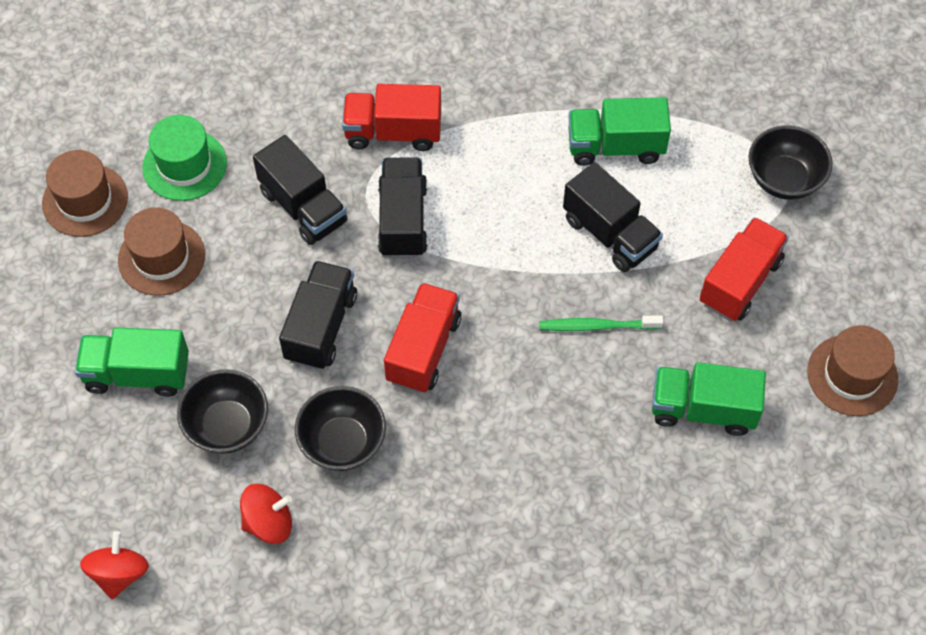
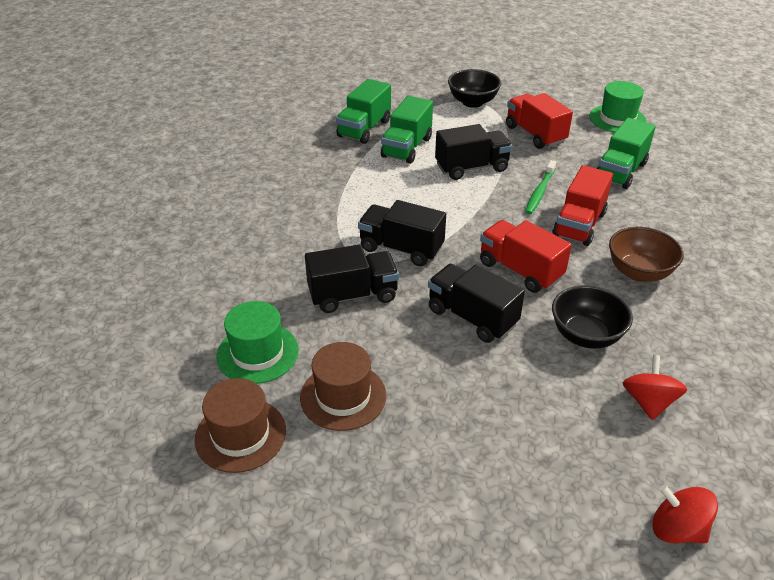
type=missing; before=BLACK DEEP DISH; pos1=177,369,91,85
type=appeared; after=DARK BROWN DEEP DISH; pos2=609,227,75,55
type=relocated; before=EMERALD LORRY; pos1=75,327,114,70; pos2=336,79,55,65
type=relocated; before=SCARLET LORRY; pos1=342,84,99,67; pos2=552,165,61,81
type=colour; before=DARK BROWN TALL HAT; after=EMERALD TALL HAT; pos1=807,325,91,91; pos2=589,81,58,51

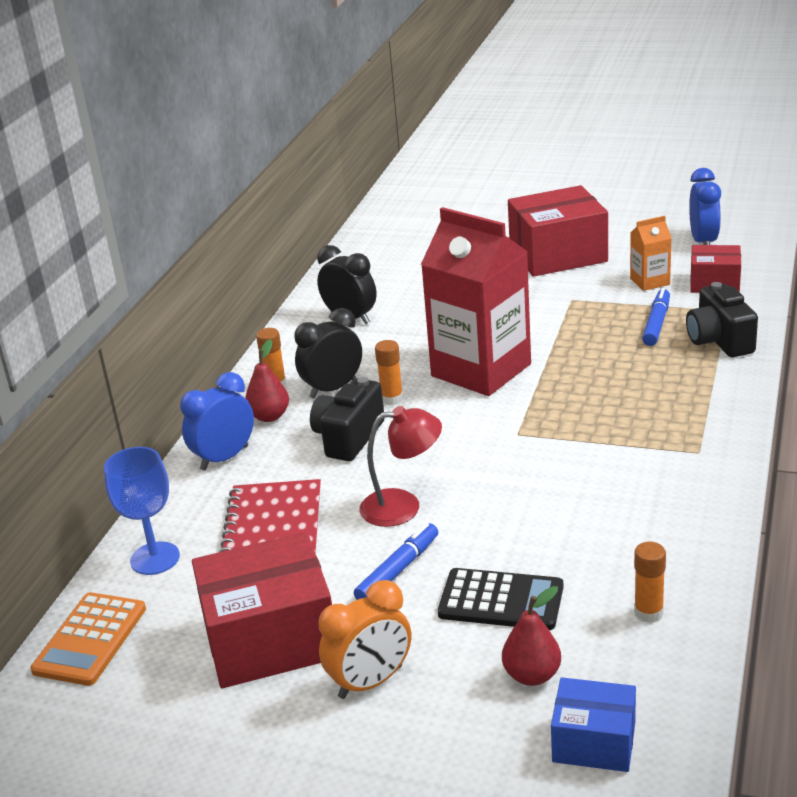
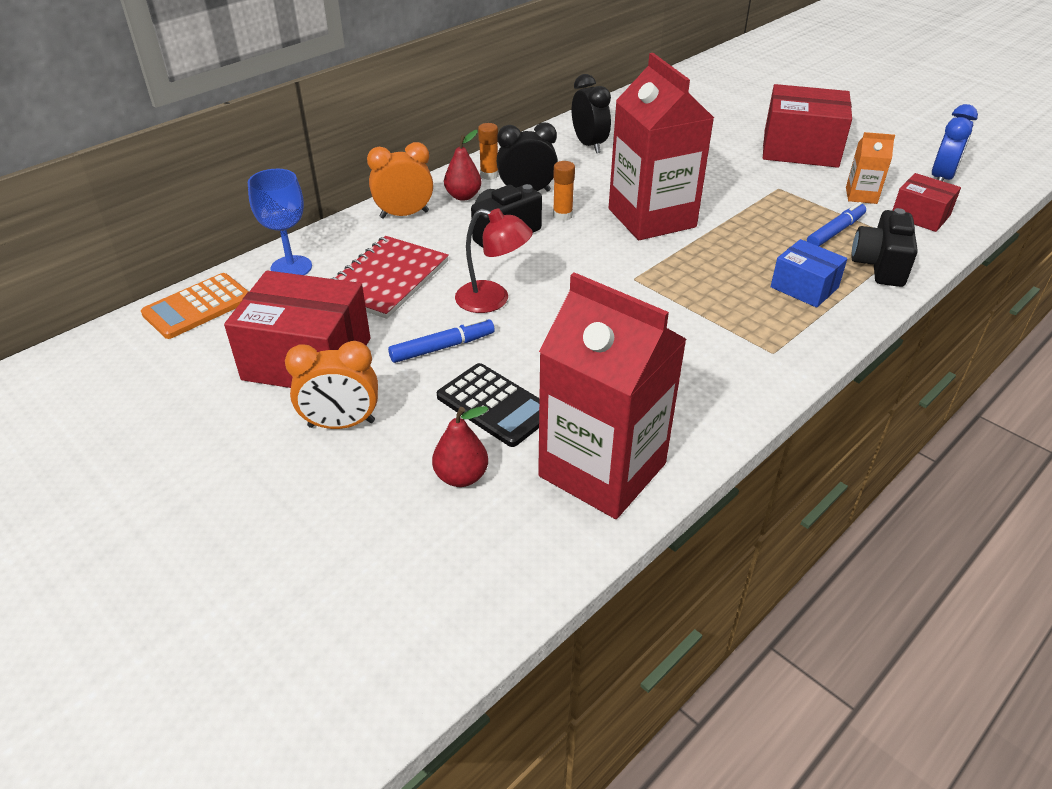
type=relocated; before=COBALT PARCEL; pos1=551,677,85,95; pos2=771,239,76,69
type=exchanged; before=BRIGHT ORANGE GLUE STICK; after=SCARLET CARTON; pos1=634,542,32,81; pos2=538,272,149,247
type=colour; before=COBALT ALARM CLOCK; after=BRIGHT ORANGE ALARM CLOCK; pos1=180,372,74,98; pos2=367,142,66,77

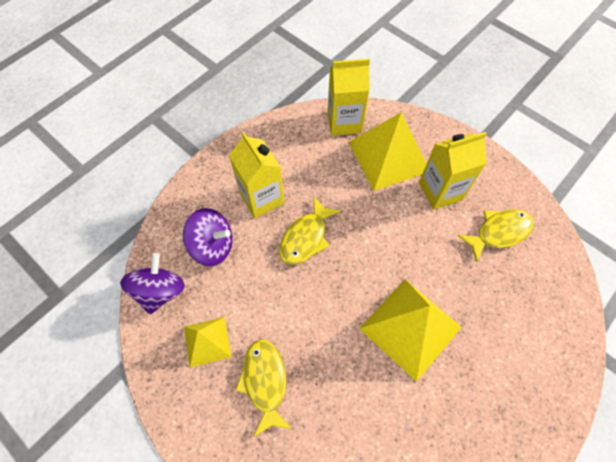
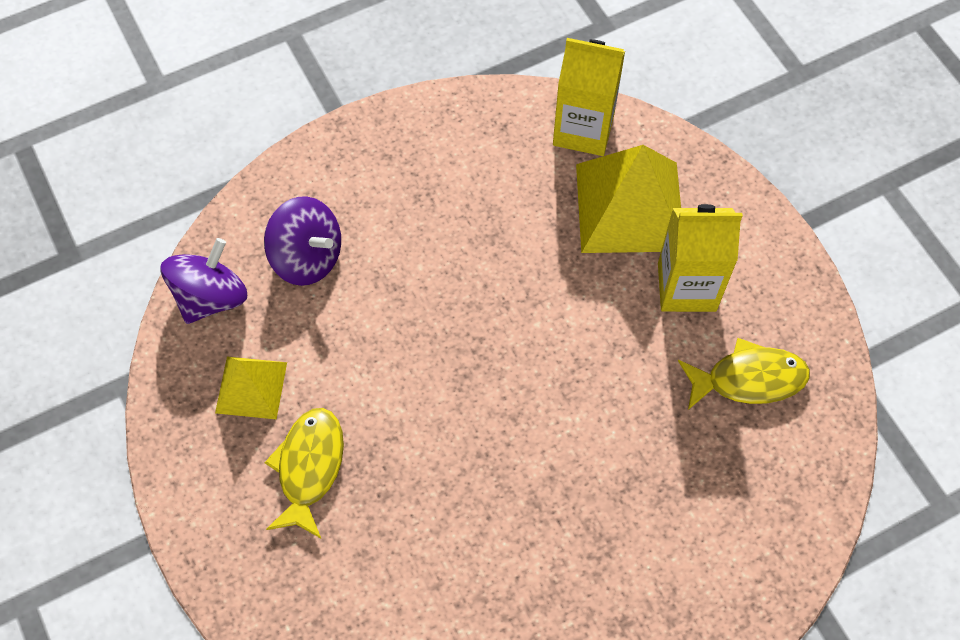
type=missing; before=YELLOW CARTON; pos1=229,132,55,86
type=missing; before=YELLOW TOY FISH; pos1=279,197,62,68
type=missing; before=YELLOW PYRAMID SHAPE; pos1=359,279,103,103

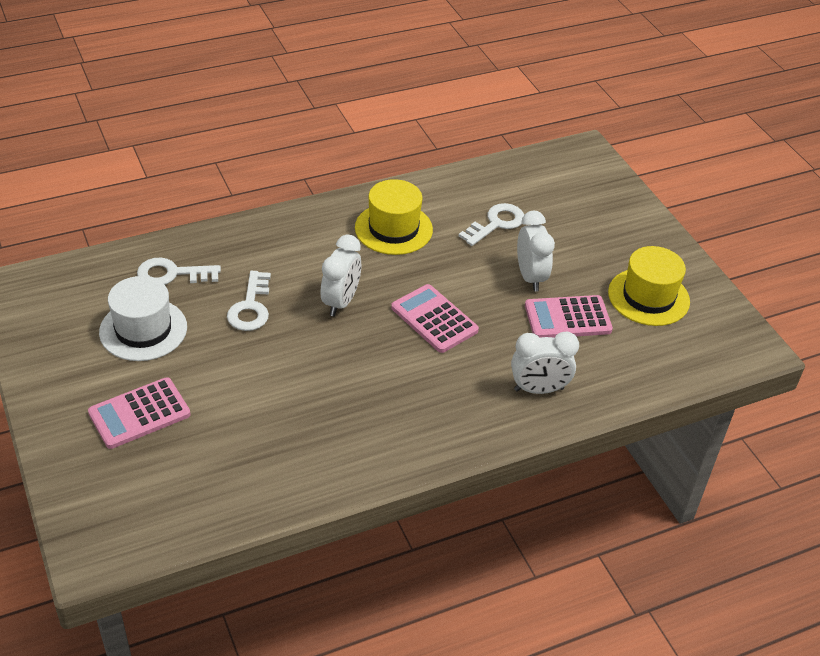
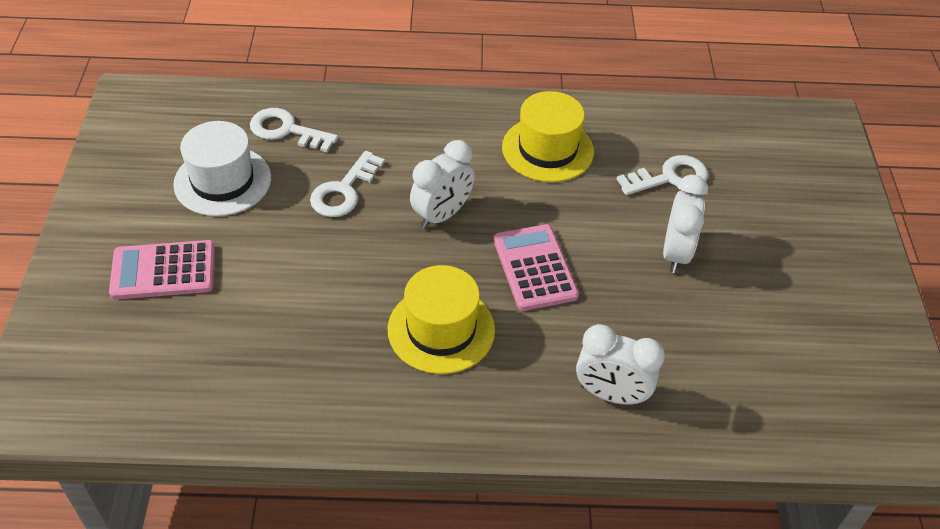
type=missing; before=PINK POCKET CALCULATOR; pos1=525,295,88,43
type=relocated; before=YELLOW TALL HAT; pos1=608,246,82,80; pos2=388,265,107,109

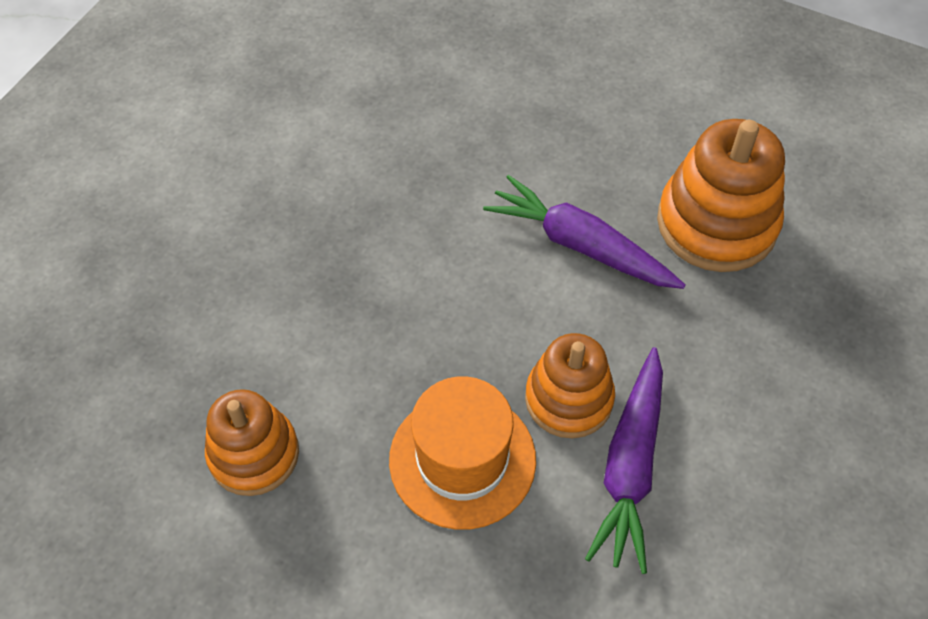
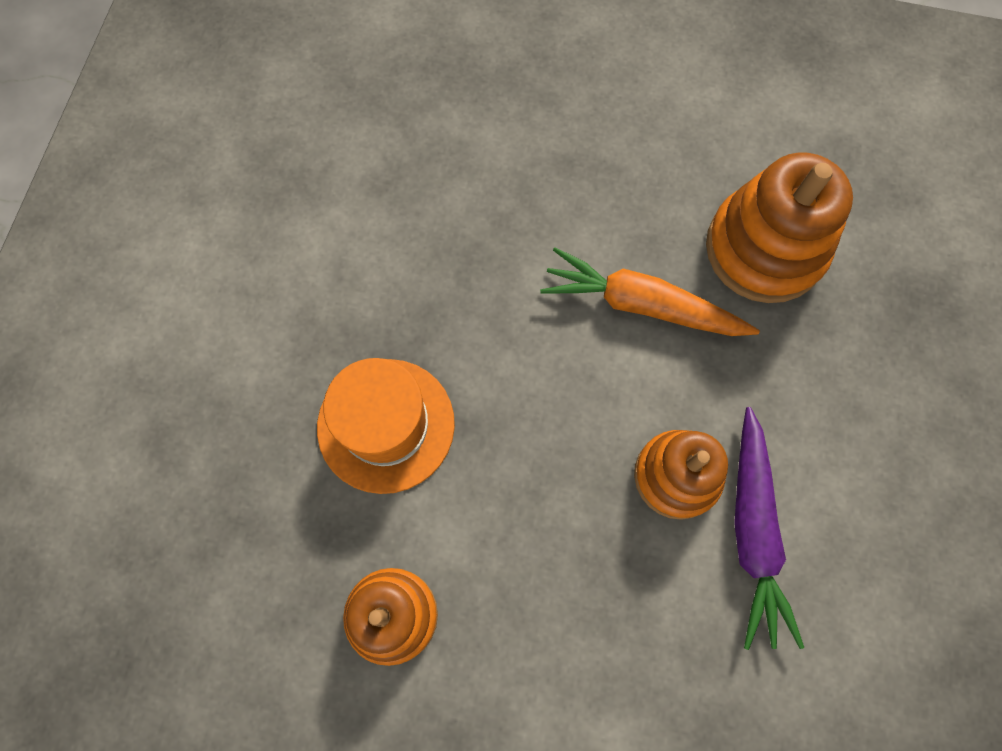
type=relocated; before=BRIGHT ORANGE TALL HAT; pos1=389,376,147,154; pos2=317,358,138,136
type=colour; before=PURPLE TOY CARROT; after=BRIGHT ORANGE TOY CARROT; pos1=483,175,202,114; pos2=540,247,220,89

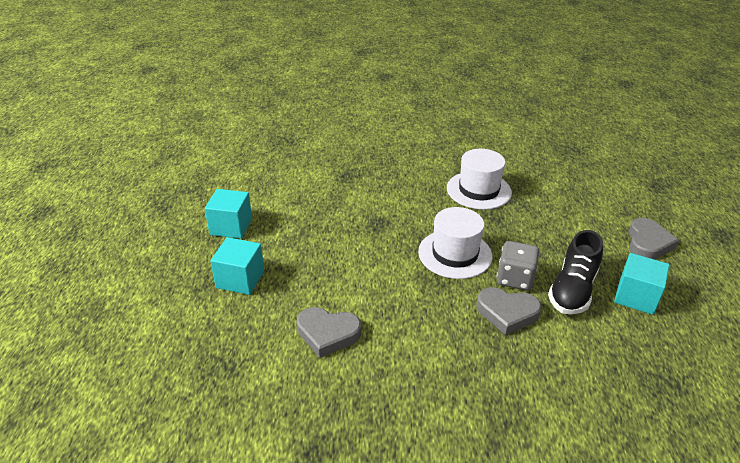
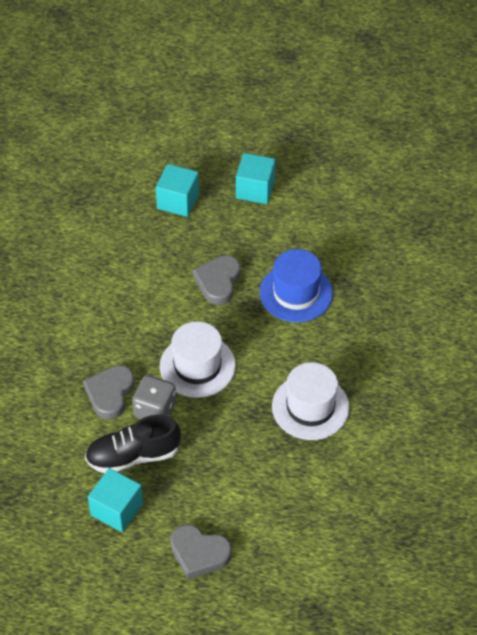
type=appeared; after=COBALT TALL HAT; pos2=260,249,73,73
type=relocated; before=GRAY LOVE HEART; pos1=297,307,64,51; pos2=193,255,48,50
type=spun; before=BLACK SHOE; pos1=548,230,55,84; pos2=85,414,96,59; turn=-45

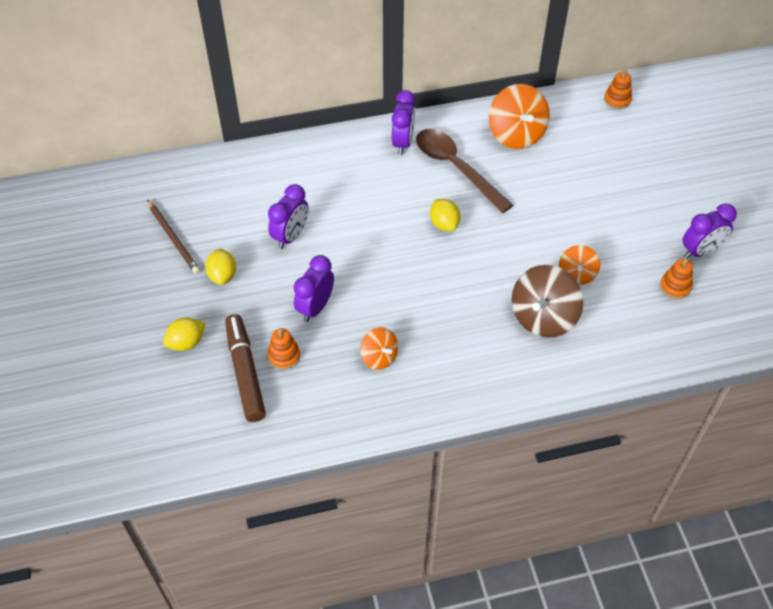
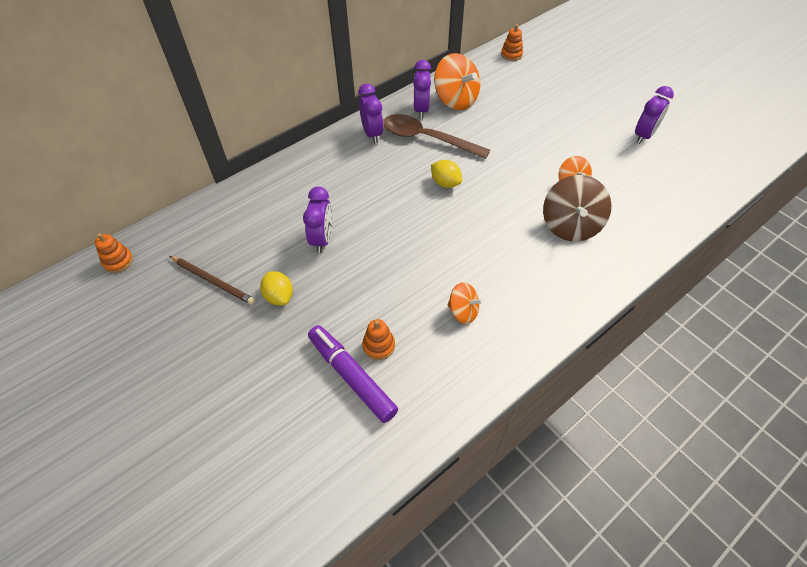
type=missing; before=YELLOW LEMON; pos1=163,318,43,33
type=relocated; before=PURPLE ALARM CLOCK; pos1=294,255,40,67; pos2=413,60,18,59
type=relocated; before=BRIGHT ORANGE RING STACKER; pos1=660,258,33,41; pos2=95,233,38,40
type=colour; before=DARK BROWN FELT PEN; after=PURPLE FELT PEN; pos1=225,314,41,108; pos2=308,325,90,98

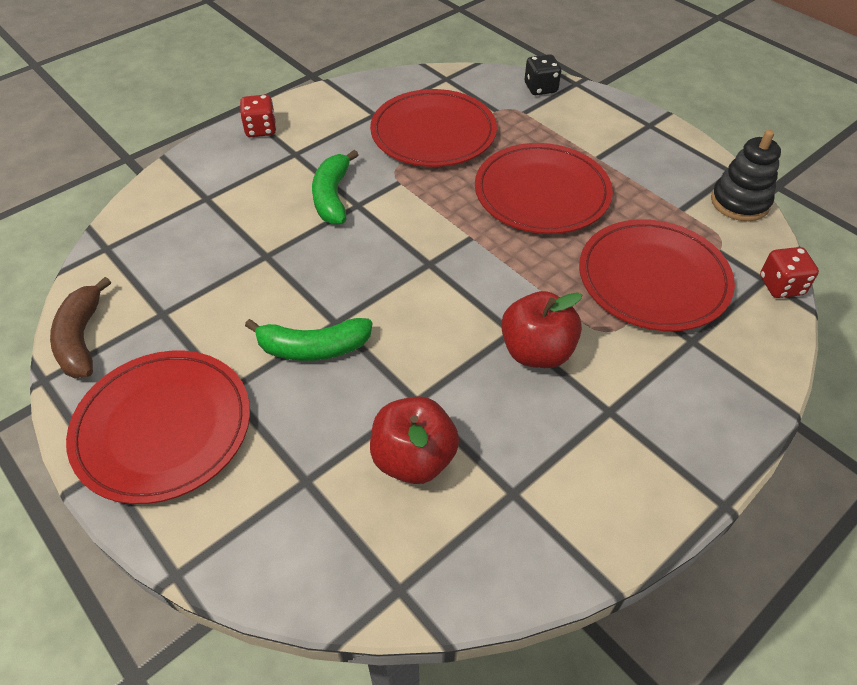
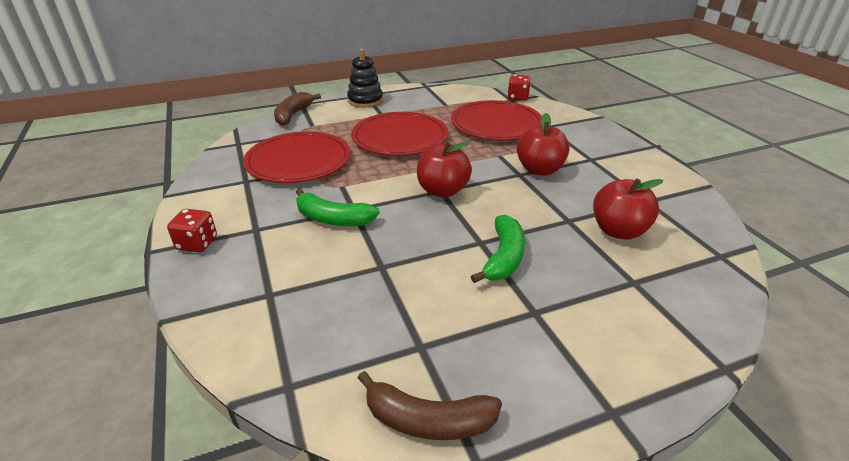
type=missing; before=SCARLET DINNER PLATE; pos1=66,351,184,153
type=appeared; after=SCARLET APPLE; pos2=417,141,55,56
type=relocated; before=BLACK RING STACKER; pos1=711,130,70,91; pos2=347,49,36,59
type=exchanged; before=BLACK DICE; after=DARK BROWN TOY BANANA; pos1=525,54,36,41; pos2=274,92,47,34

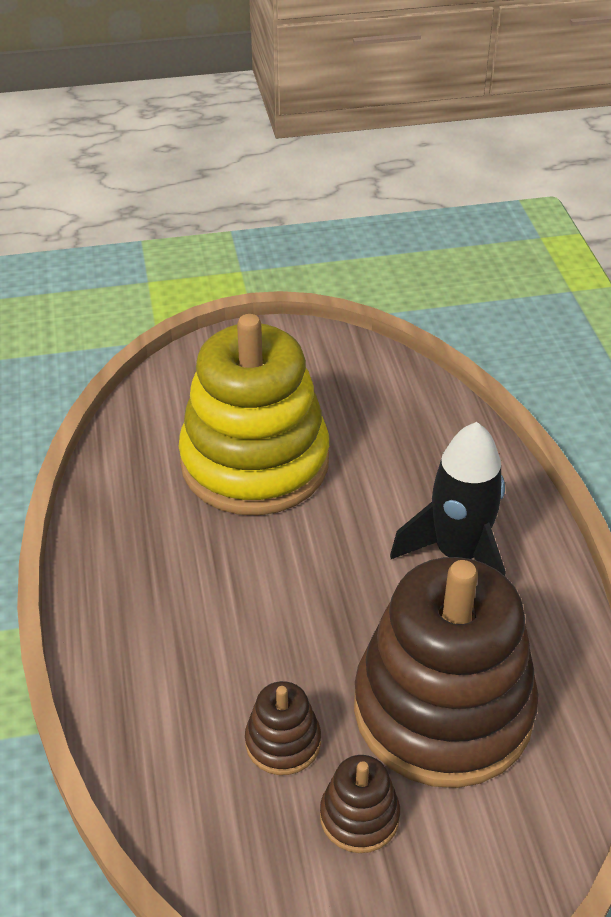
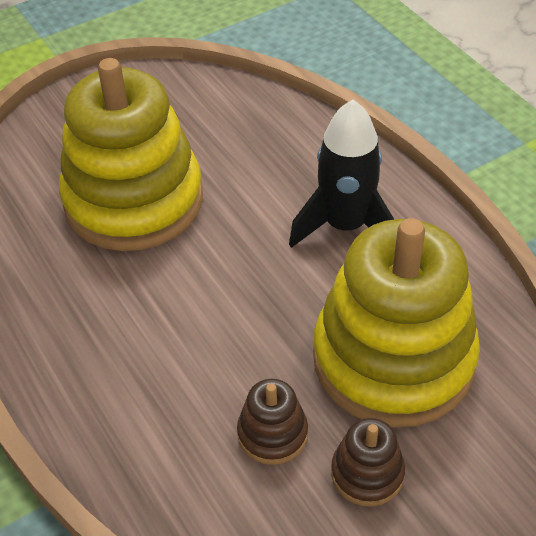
type=colour; before=DARK BROWN RING STACKER; after=YELLOW RING STACKER; pos1=354,557,184,231; pos2=313,218,167,209

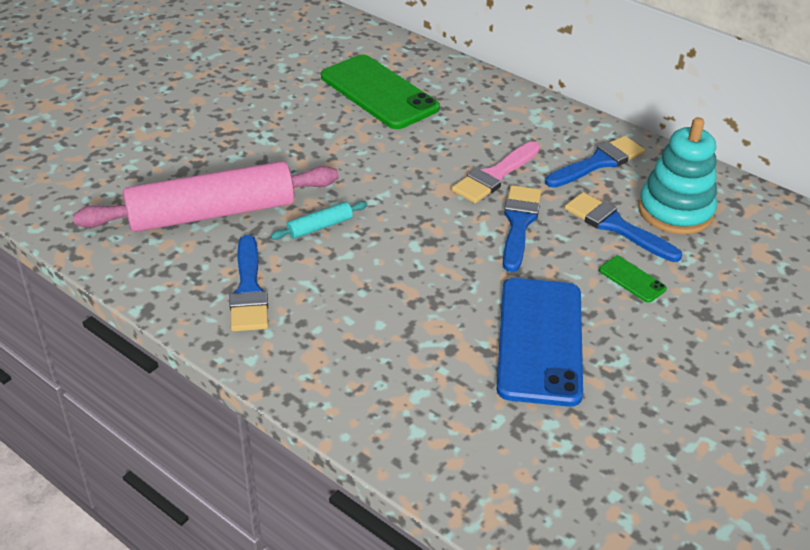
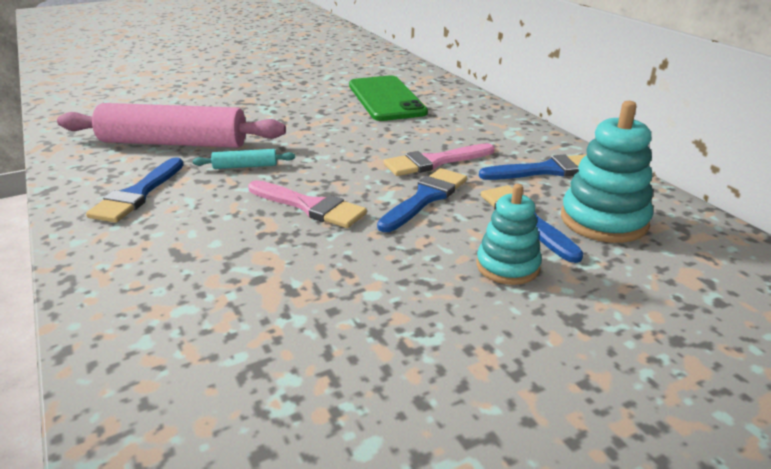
type=missing; before=COBALT PHONE; pos1=497,278,86,129
type=appeared; after=PINK BRUSH; pos2=248,180,119,48
type=exchanged; before=EMERALD PHONE; after=AQUA RING STACKER; pos1=599,256,68,47; pos2=477,184,65,101

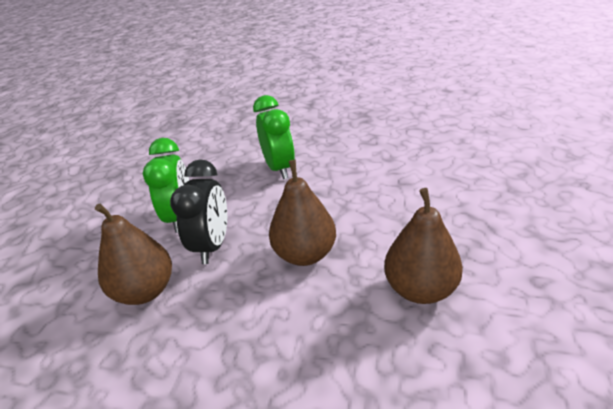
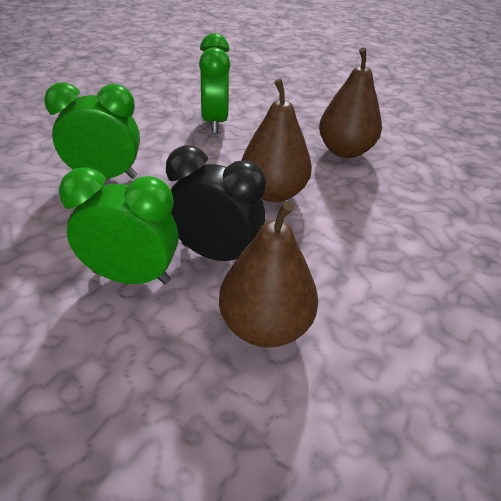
type=appeared; after=EMERALD ALARM CLOCK; pos2=199,33,32,100

